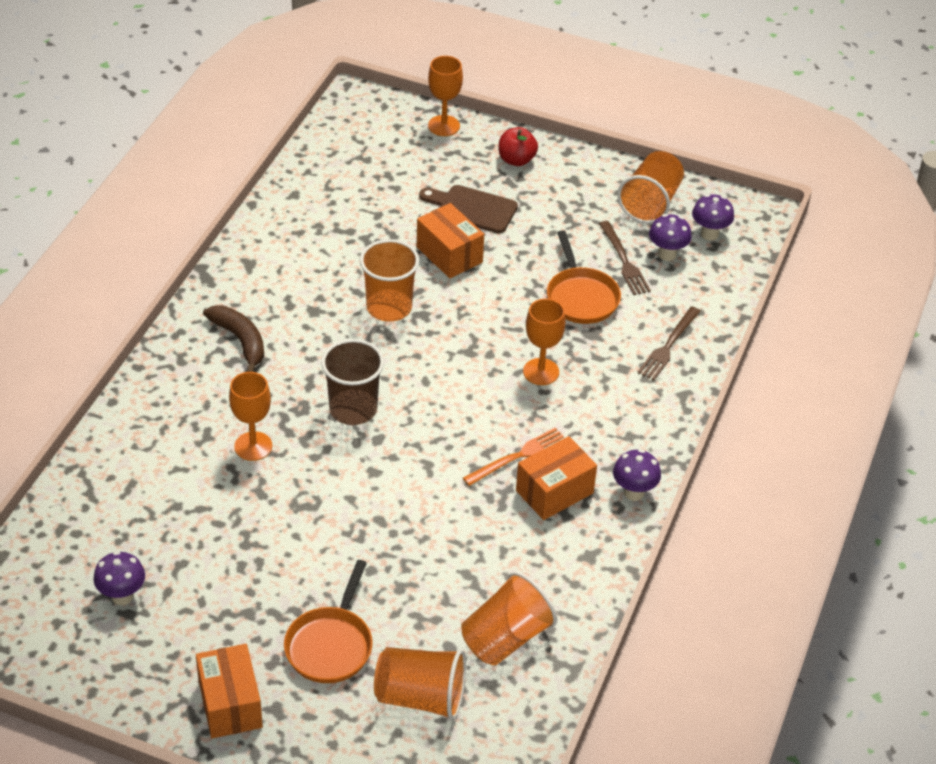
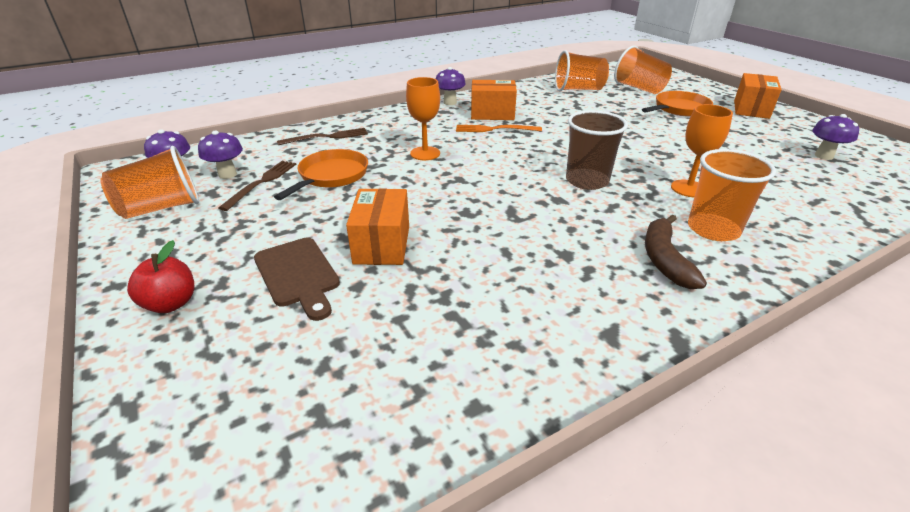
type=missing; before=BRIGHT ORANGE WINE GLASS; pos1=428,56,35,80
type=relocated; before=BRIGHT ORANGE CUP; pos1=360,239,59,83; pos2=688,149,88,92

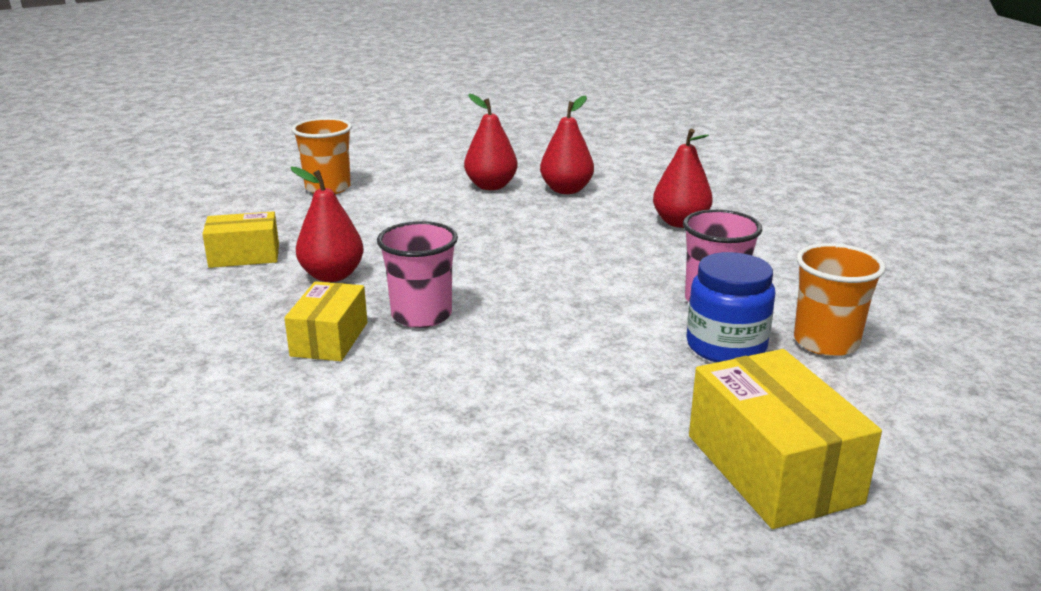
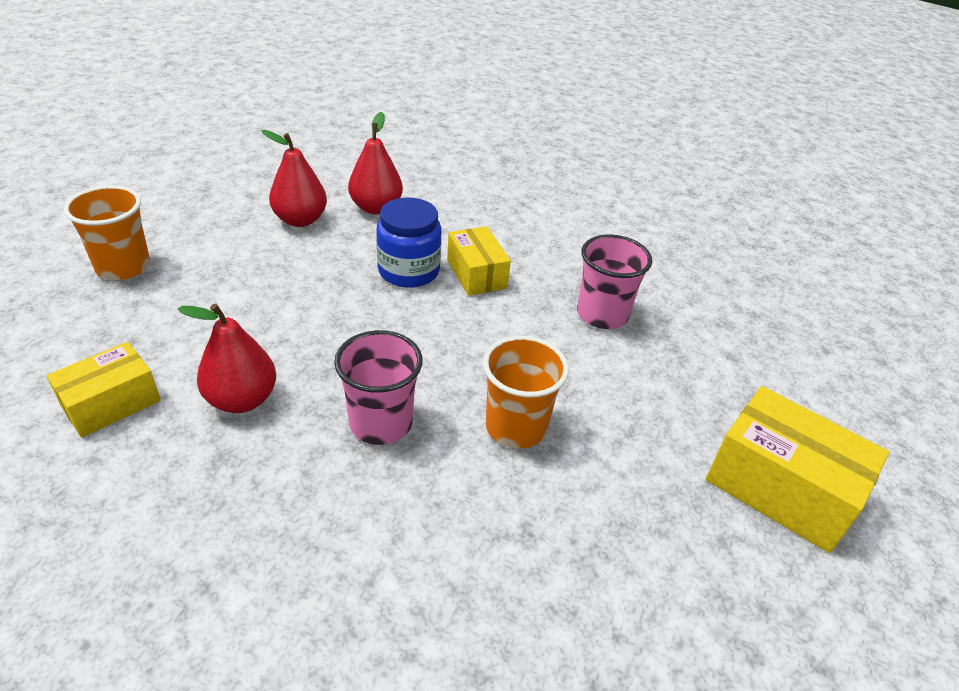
type=missing; before=SCARLET TOY PEAR; pos1=653,129,60,99
type=relocated; before=YELLOW PARCEL; pos1=284,281,83,80; pos2=447,226,64,70
type=relocated; before=COBALT JAM JAR; pos1=687,252,88,111; pos2=376,197,65,91
type=relocated; before=BRIGHT ORANGE CUP; pos1=794,243,92,113; pos2=483,336,86,113

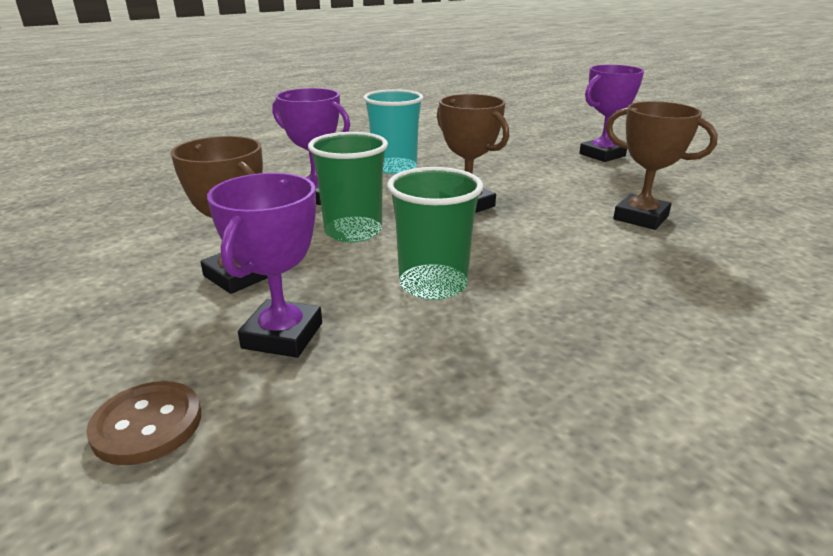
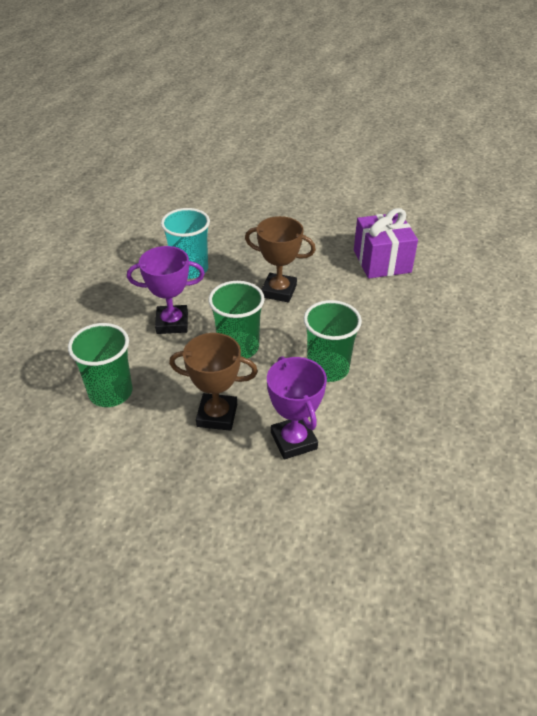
type=missing; before=DARK BROWN SEWING BUTTON; pos1=86,381,115,84
type=missing; before=PURPLE AWARD CUP; pos1=579,65,65,97
type=appeared; after=EMERALD CUP; pos2=68,323,65,84
type=exchanged; before=DARK BROWN AWARD CUP; after=PURPLE WRAPPED GIFT; pos1=606,101,112,129; pos2=354,208,64,70

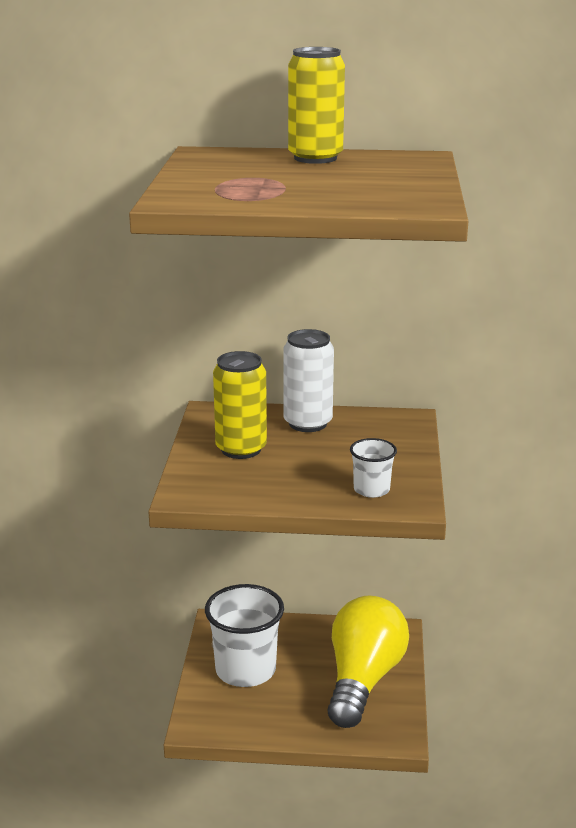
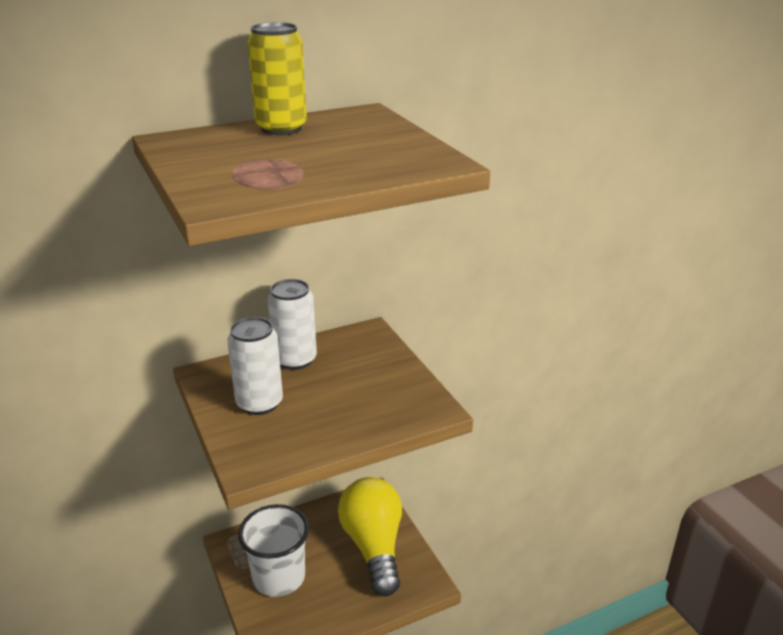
type=missing; before=PURE WHITE CUP; pos1=350,438,47,60
type=colour; before=YELLOW SODA CAN; after=PURE WHITE SODA CAN; pos1=213,351,54,108; pos2=228,317,55,98

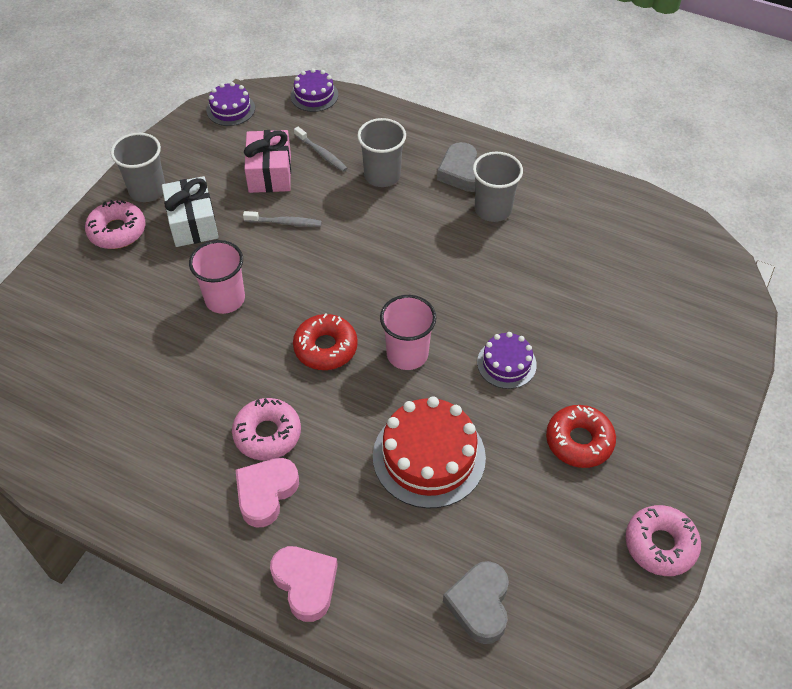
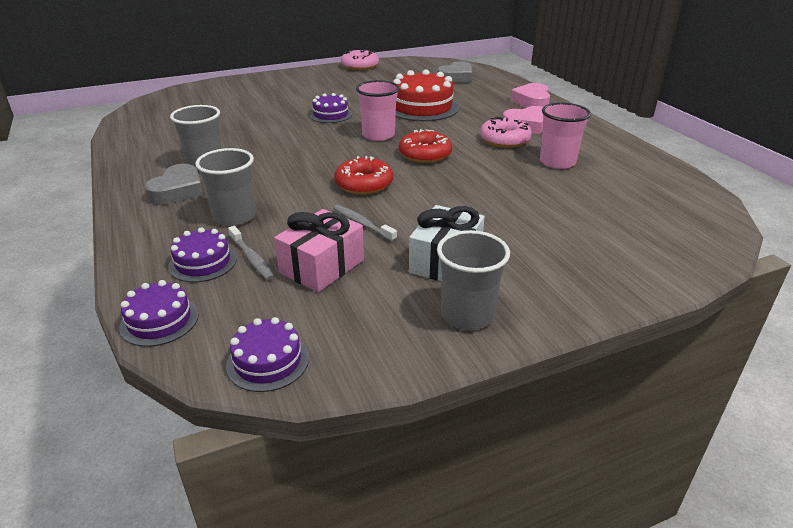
type=missing; before=PINK DOUGHNUT; pos1=85,200,61,49
type=appeared; after=PURPLE CAKE; pos2=168,227,69,55
type=relocated; before=PINK CUP; pos1=189,240,56,74; pos2=540,103,51,66
type=relocated; before=SCARLET DOUGHNUT; pos1=546,405,70,63; pos2=334,156,59,39
type=spun; before=GRAY TOOTH BRUSH; pos1=294,126,53,46; pos2=228,226,46,54; turn=150

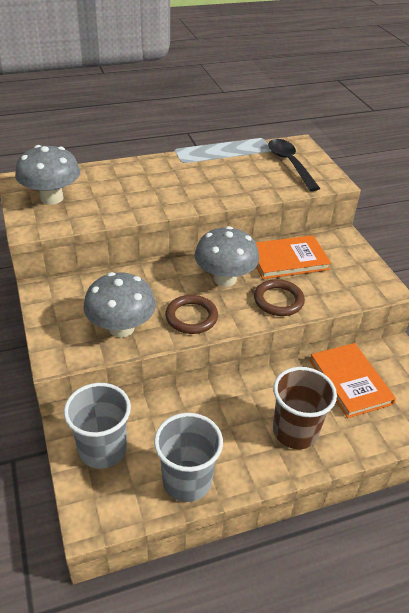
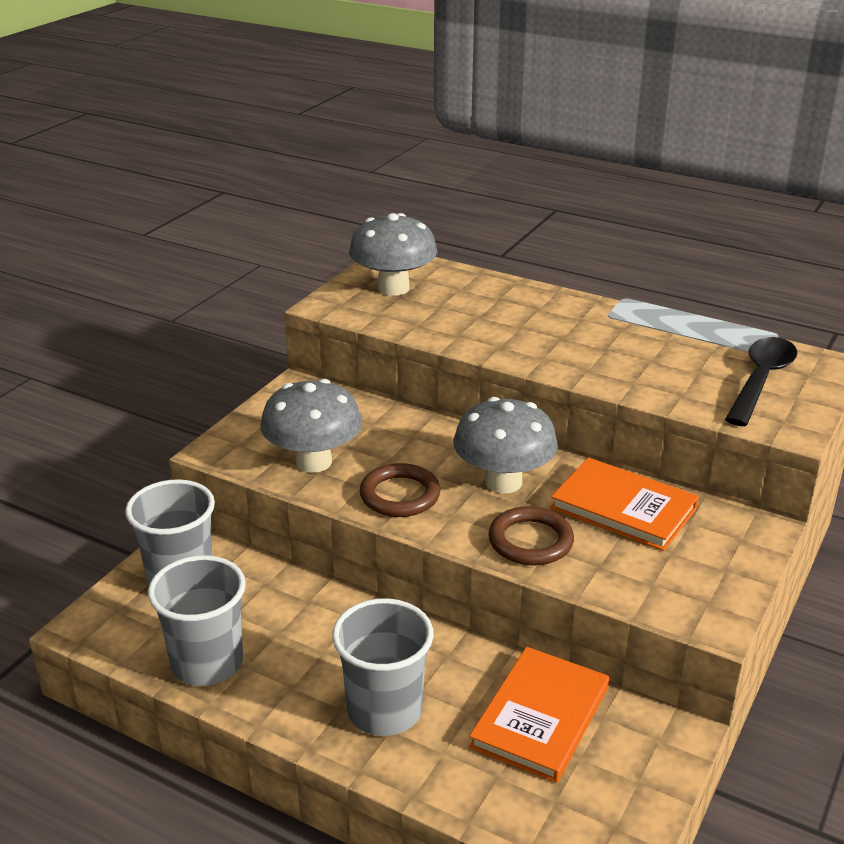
type=colour; before=DARK BROWN CUP; after=GRAY CUP; pos1=273,367,64,82; pos2=332,598,102,138

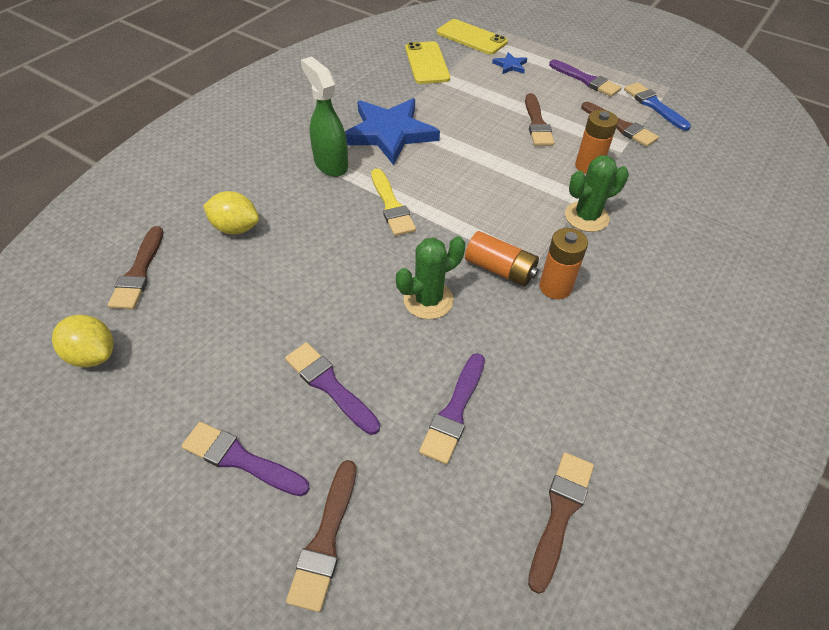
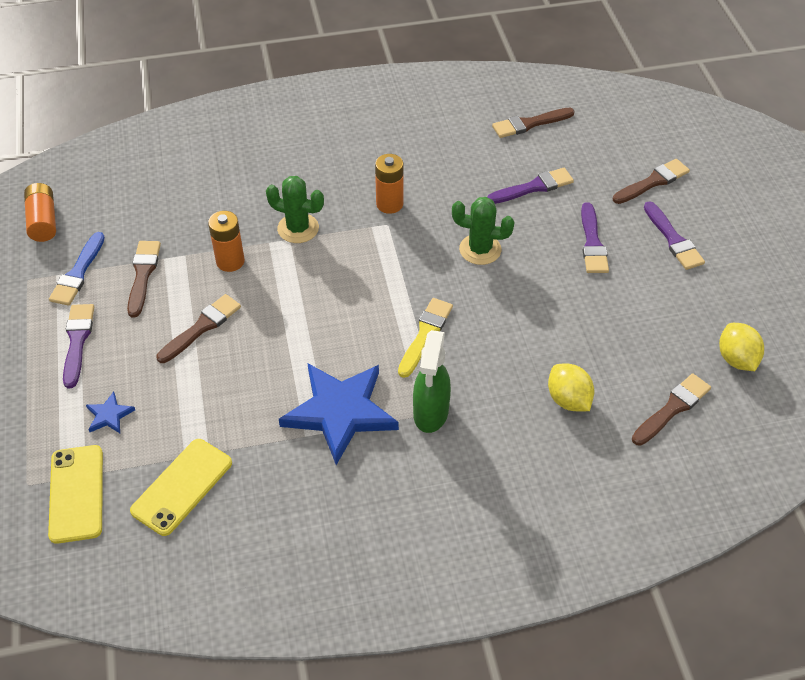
type=relocated; before=BRIGHT ORANGE POWER CELL; pos1=465,231,74,55; pos2=24,183,32,59

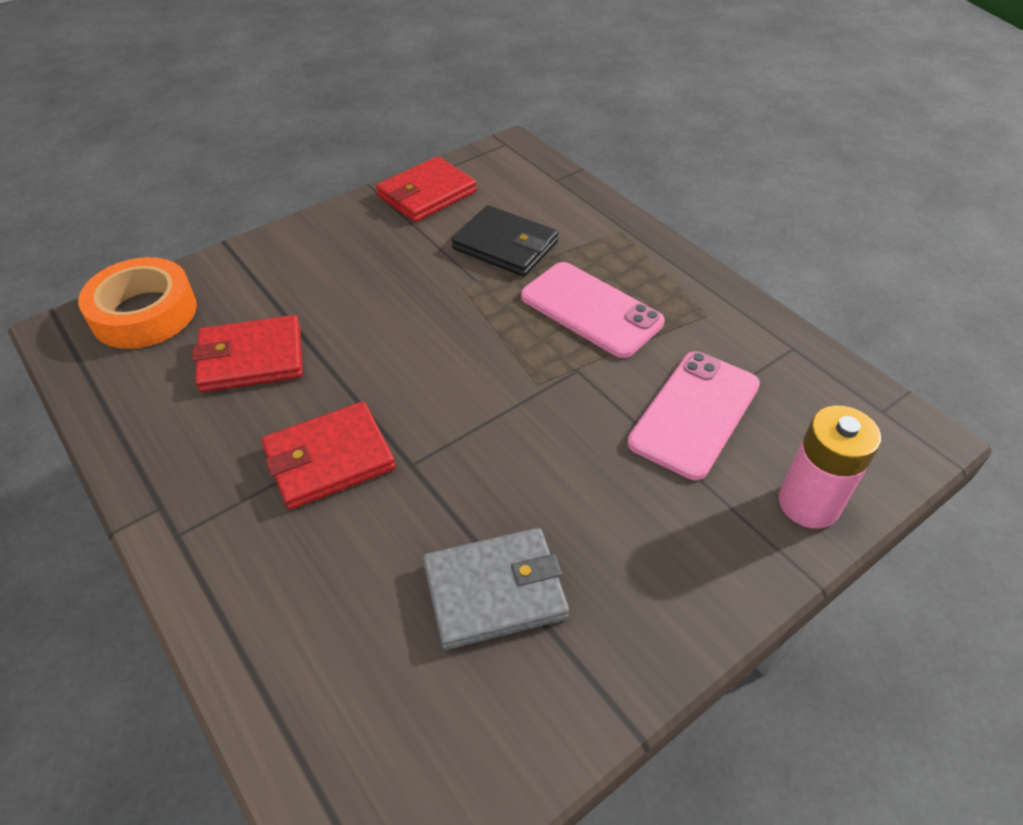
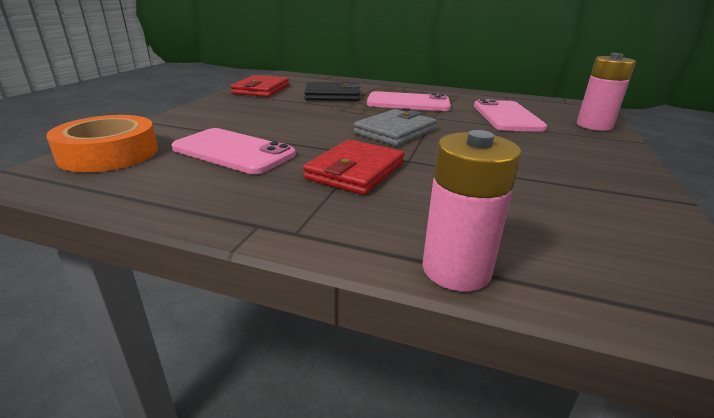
type=appeared; after=PINK POWER CELL; pos2=422,130,100,162
type=relocated; before=GRAY WALLET; pos1=423,528,146,122; pos2=354,109,83,37
type=exchanged; before=SCARLET WALLET; after=PINK PHONE; pos1=192,315,111,77; pos2=171,128,125,46

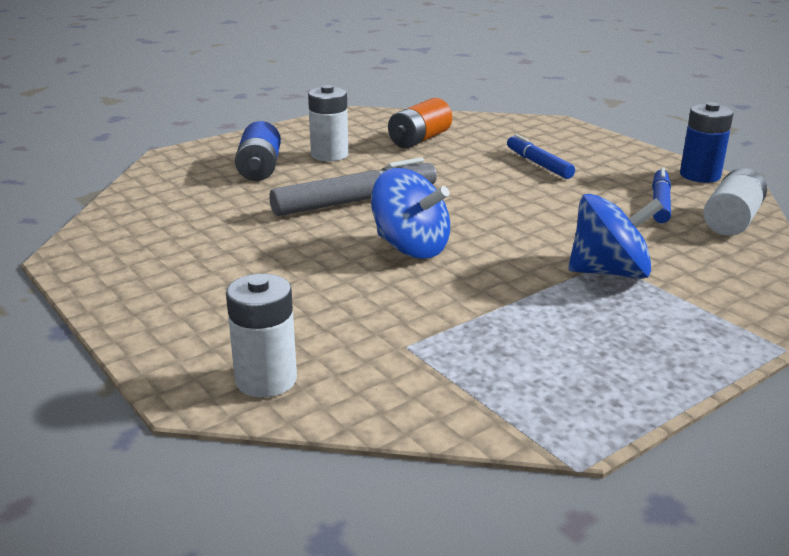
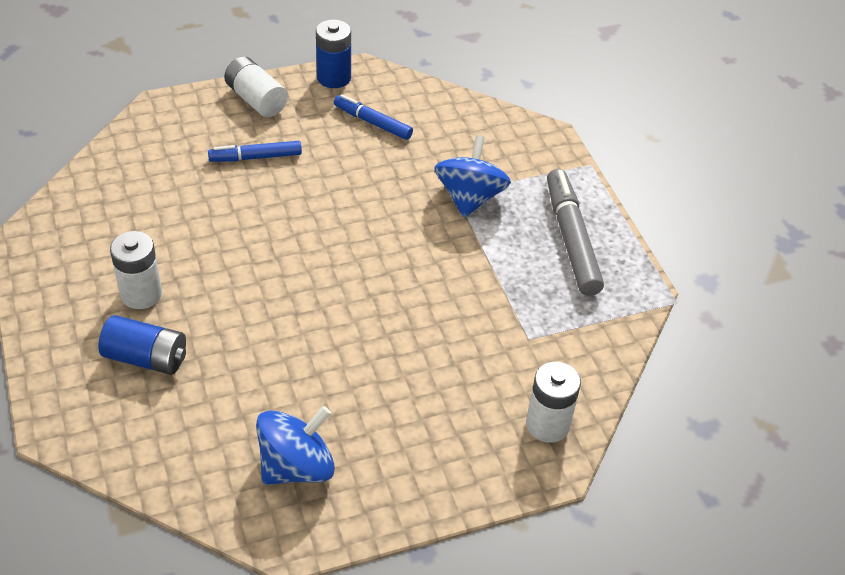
type=missing; before=BRIGHT ORANGE POWER CELL; pos1=388,98,64,50
type=relocated; before=GRAY FELT PEN; pos1=269,157,168,59; pos2=547,169,57,127
type=relocated; before=COBALT SPINNING TOP; pos1=371,168,79,91; pos2=256,406,79,79
type=relocated; before=PURE WHITE POWER CELL; pos1=703,168,64,68; pos2=224,56,64,61

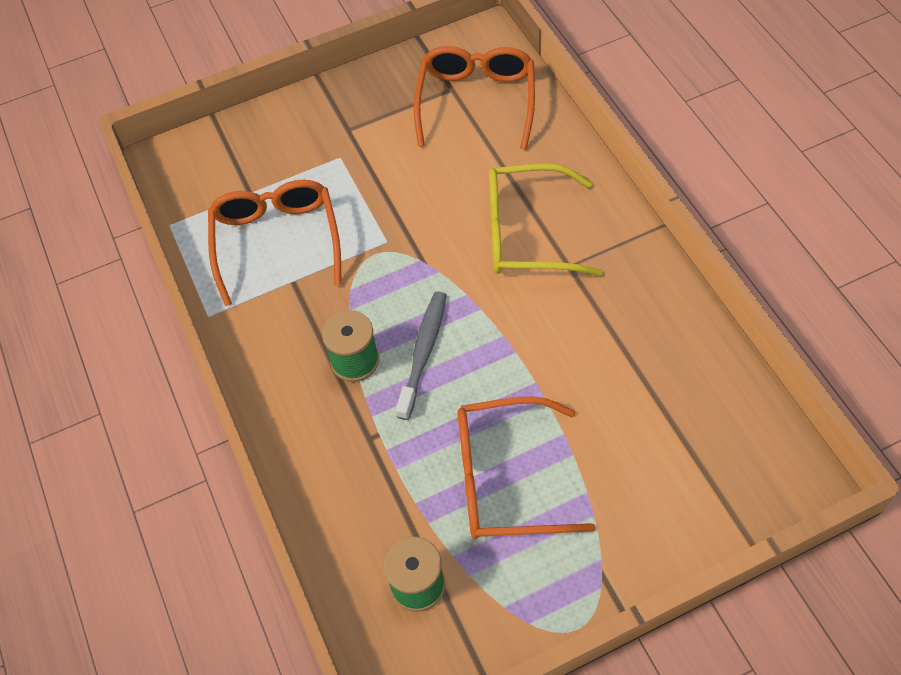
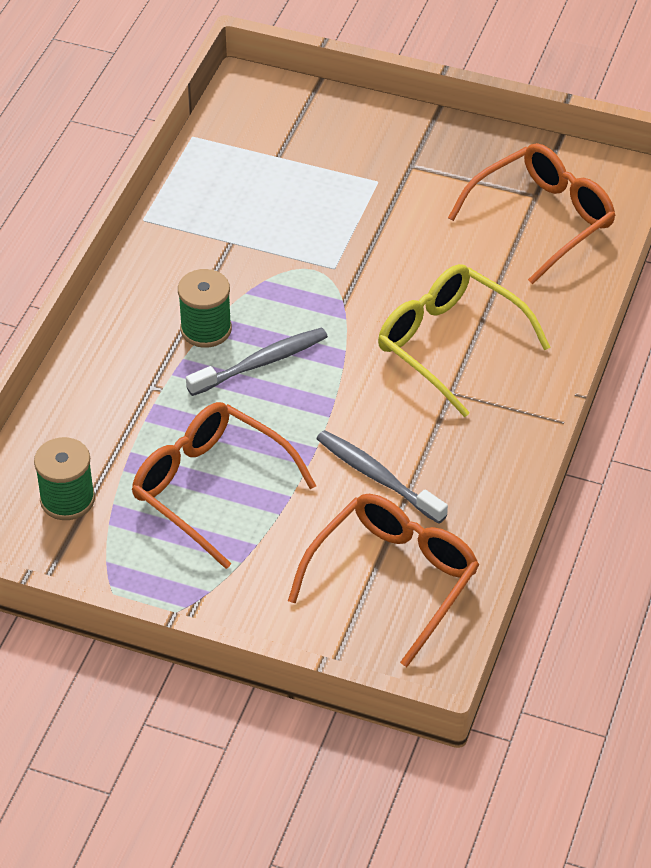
type=appeared; after=GRAY TOOTH BRUSH; pos2=316,430,132,94
type=relocated; before=BRIGHT ORANGE SPECTACLES; pos1=208,180,134,126; pos2=288,494,191,173

